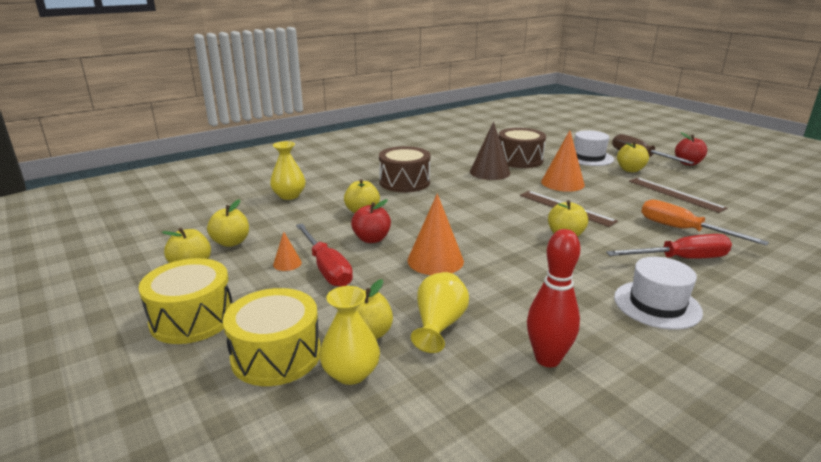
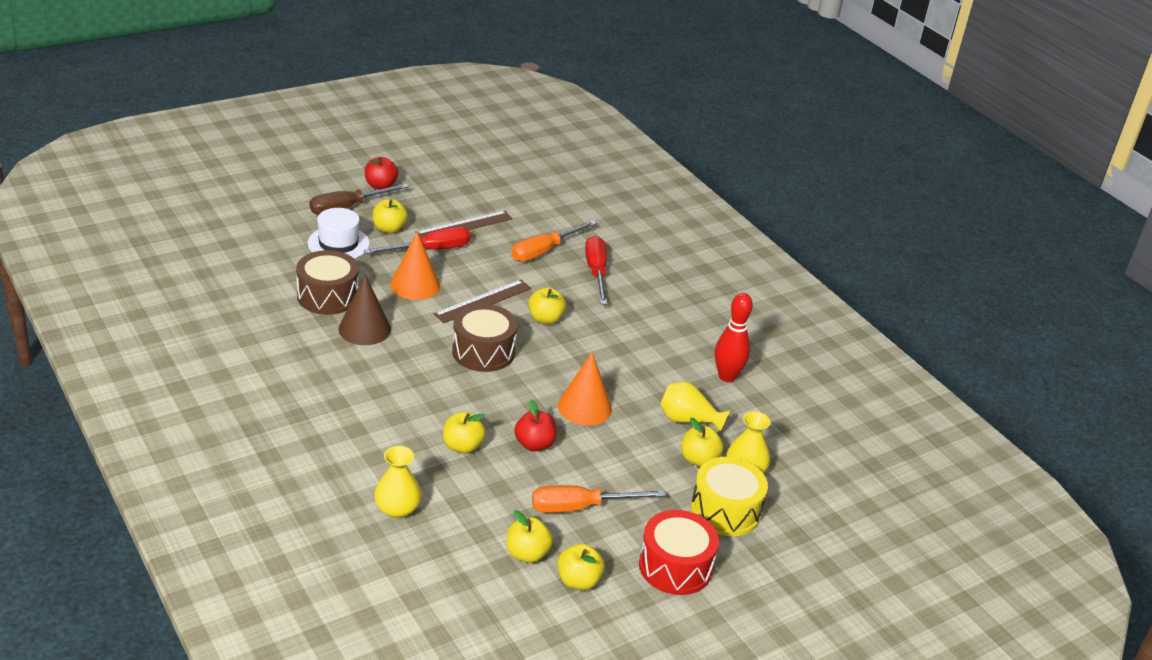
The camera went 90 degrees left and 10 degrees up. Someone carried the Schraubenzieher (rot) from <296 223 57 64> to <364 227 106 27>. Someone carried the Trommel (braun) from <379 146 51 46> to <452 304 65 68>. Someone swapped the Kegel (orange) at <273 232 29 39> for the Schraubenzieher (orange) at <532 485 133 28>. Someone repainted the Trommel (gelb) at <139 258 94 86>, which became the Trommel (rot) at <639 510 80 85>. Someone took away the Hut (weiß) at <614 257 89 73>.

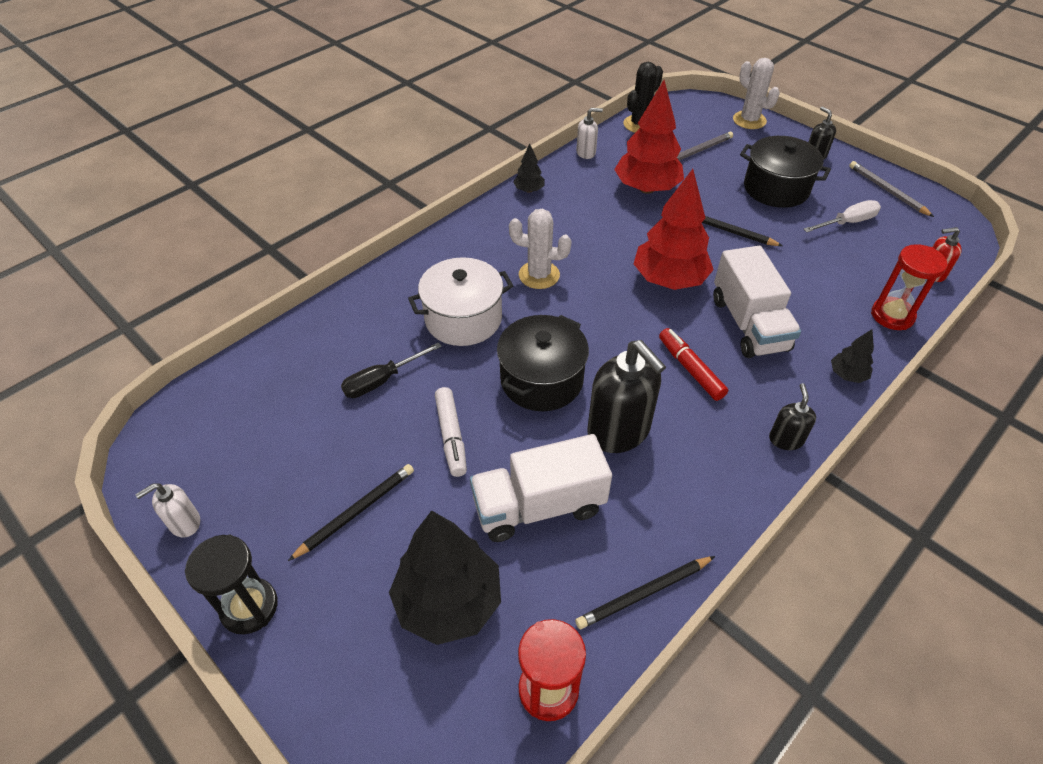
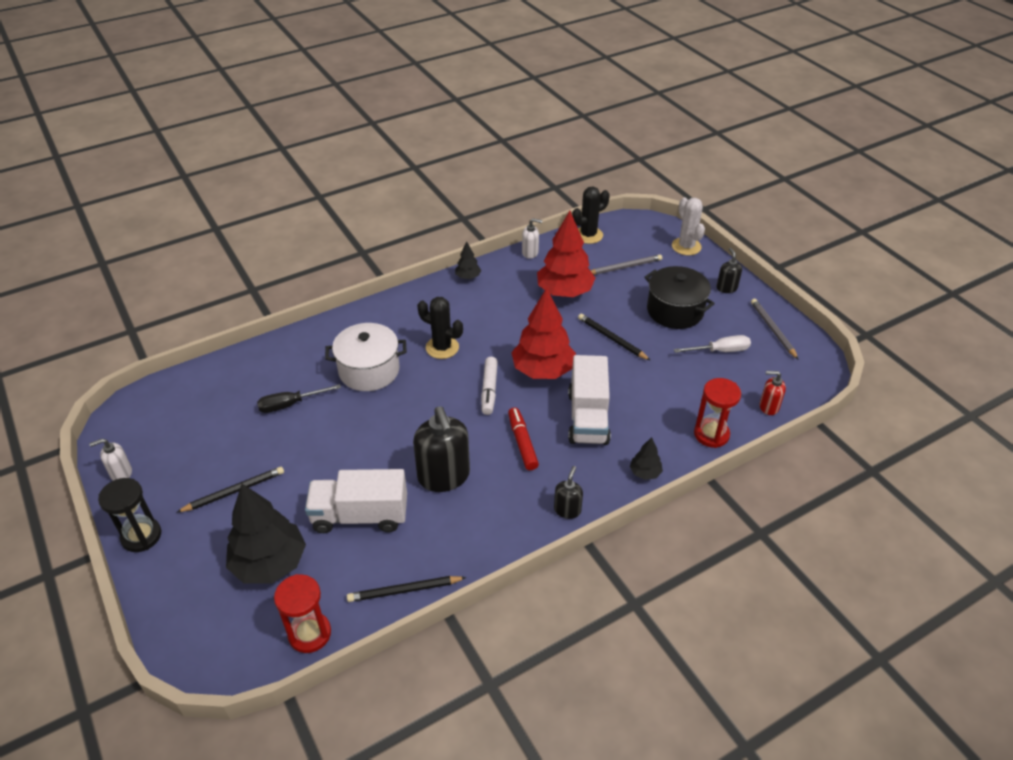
The camera went 15 degrees right and 5 degrees down. Someone repainted the Kaktus (weiß) at <509 209 63 80>, which became the Kaktus (schwarz) at <417 297 46 62>. Someone carried the Filzstift (weiß) from <435 387 32 90> to <481 357 17 58>. Someone took away the Kochtopf (schwarz) at <497 315 92 96>.

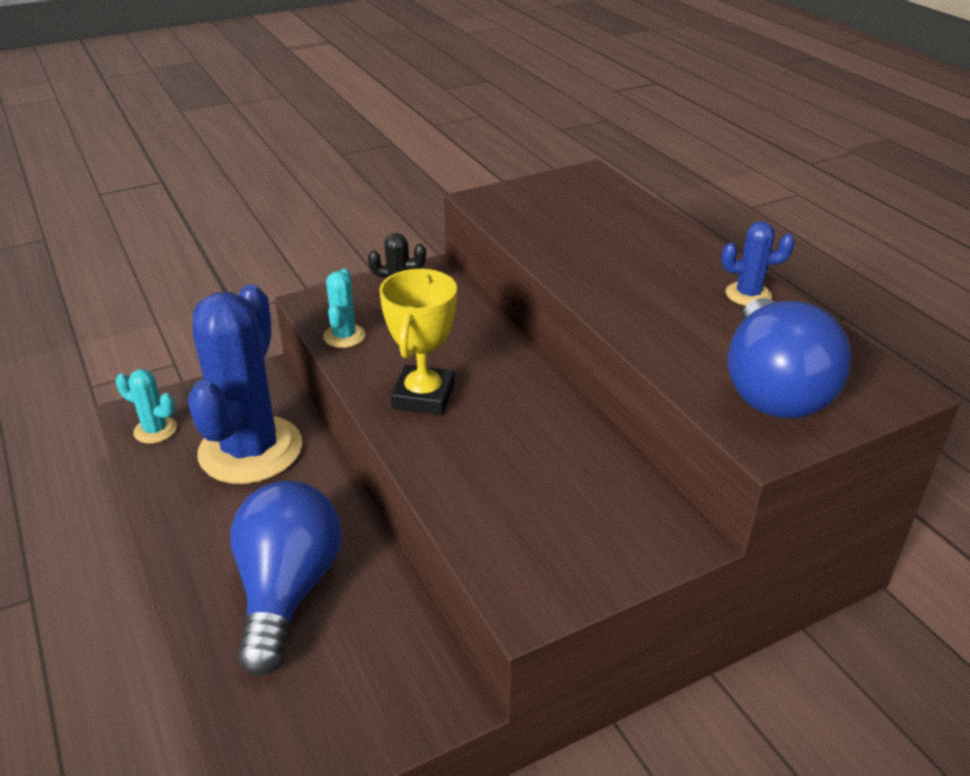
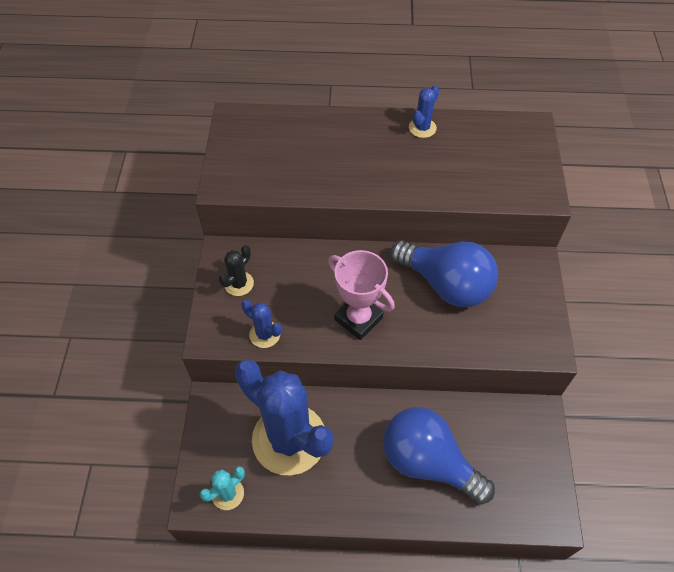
The camera went 60 degrees left and 20 degrees up. Someone repainted the Kaktus (türkis) at <323 268 42 80>, which became the Kaktus (blau) at <241 300 41 48>. Someone repainted the Pokal (gelb) at <379 269 78 146>, which became the Pokal (rosa) at <328 250 67 90>. Someone carried the Glühbirne (blau) from <728 298 124 121> to <391 240 107 67>.

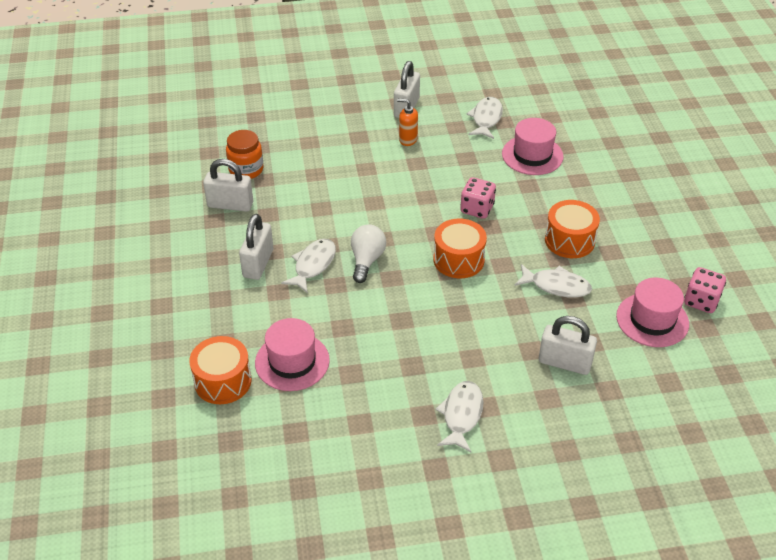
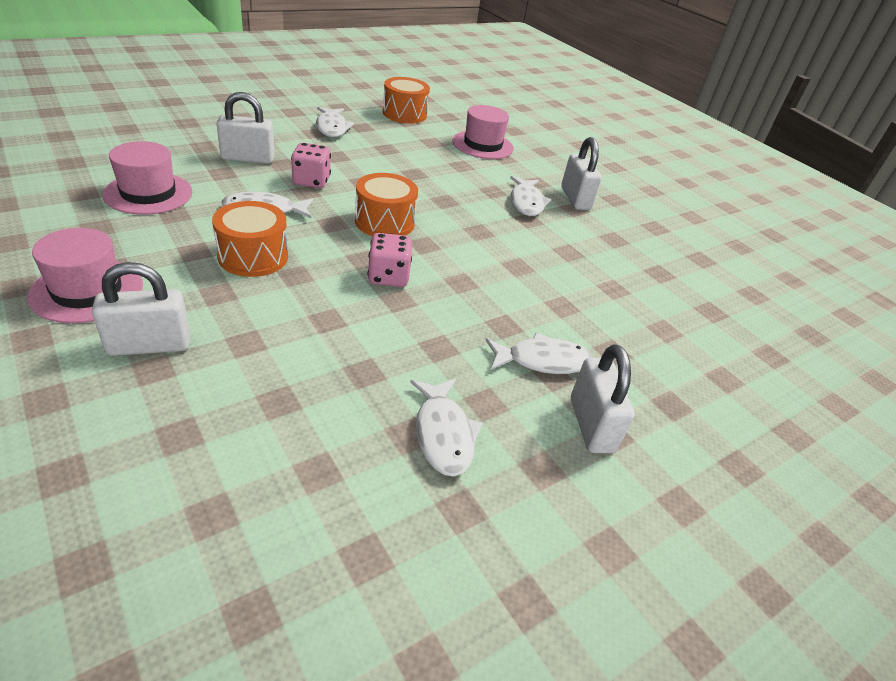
The camera went 150 degrees right and 5 degrees down. Someone carried the Hut (rosa) from <502 118 62 57> to <27 228 116 96>. Someone carried the Vorhängeschloss (weiß) from <203 159 50 53> to <92 262 98 94>. Someone carried the Spielwürfel (rosa) from <684 267 42 46> to <291 143 40 45>. Someone carried the Trommel (orange) from <189 336 63 68> to <383 77 47 46>. Someone swapped the Seifenspender (orange) at <397 99 21 47> for the Fisch (weiß) at <485 332 108 42>. Someone took away the Einmachglas (orange) at <226 130 38 49>. Someone took away the Glühbirne (weiß) at <351 224 35 59>.

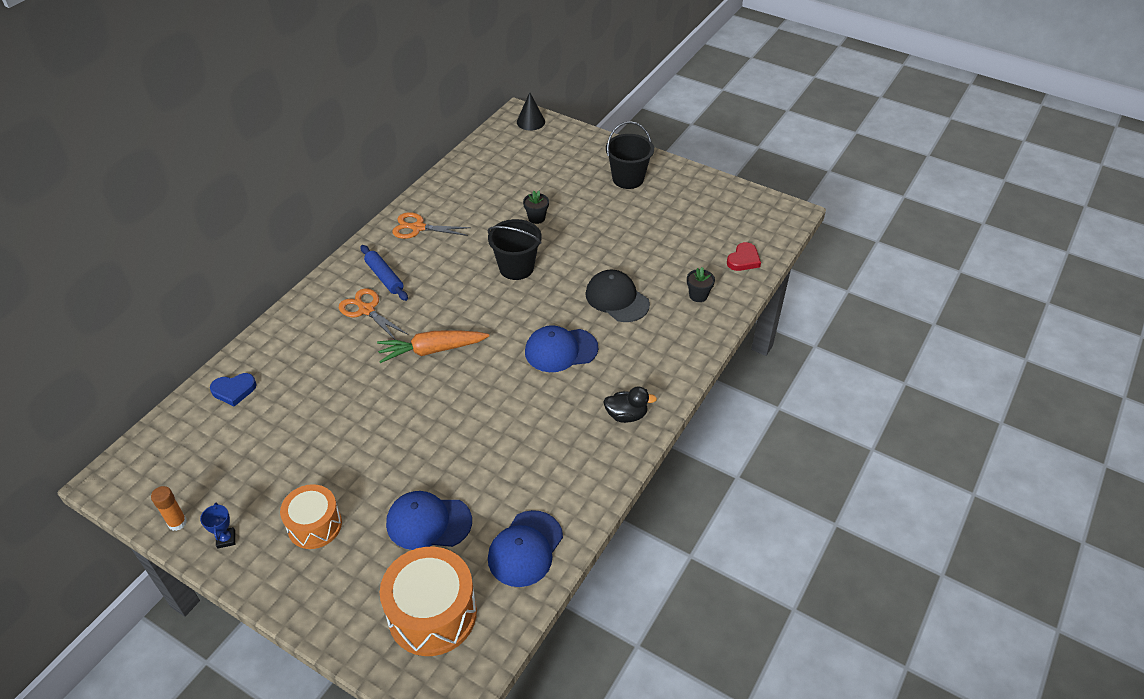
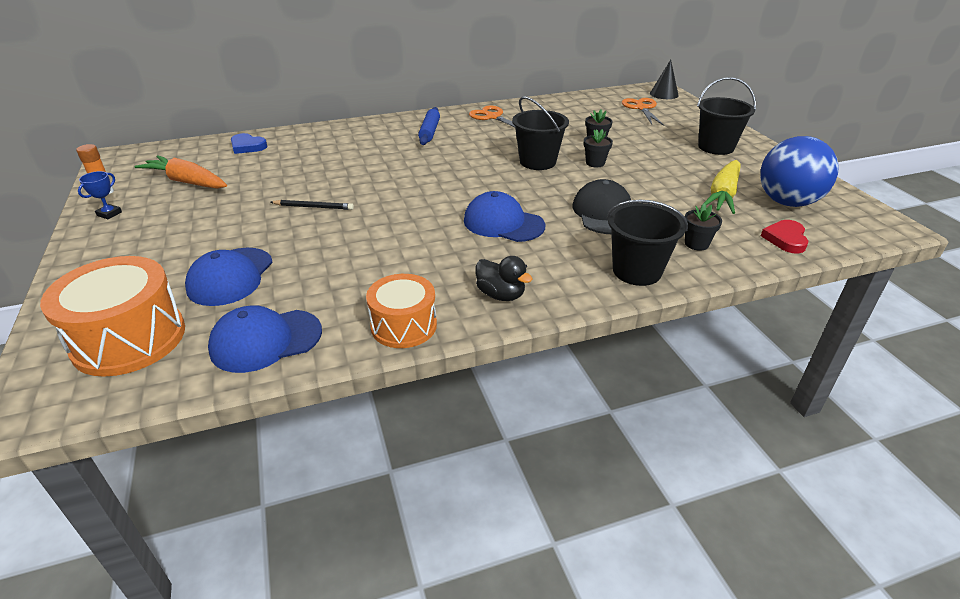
The camera went 40 degrees right and 10 degrees down. Someone carried the Karotte (orange) from <377 330 112 33> to <134 155 93 34>. Someone rotated the Kappe (blau) at <386 491 86 59> by 120 degrees counterclockwise. Someone put down the Bleistift (schwarz) at <271 200 83 10>. Someone carried the Trommel (orange) from <280 484 62 65> to <366 274 71 74>. Someone put down the Blumentopf (schwarz) at <584 129 29 38>. Someone put down the Eimer (schwarz) at <607 200 81 86>. Someone carried the Schere (orange) from <339 288 69 52> to <622 98 42 28>. Someone put down the Karotte (gelb) at <701 160 40 54>. Someone put down the Ball (blau) at <760 136 79 71>. Someone rotated the Herz (rot) at <727 242 34 29> by 120 degrees clockwise.

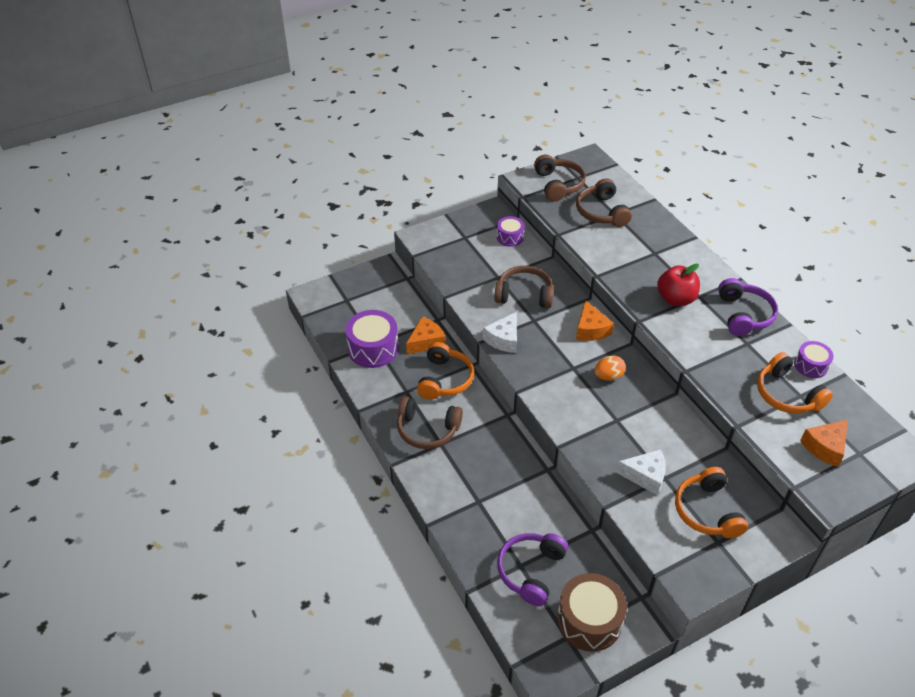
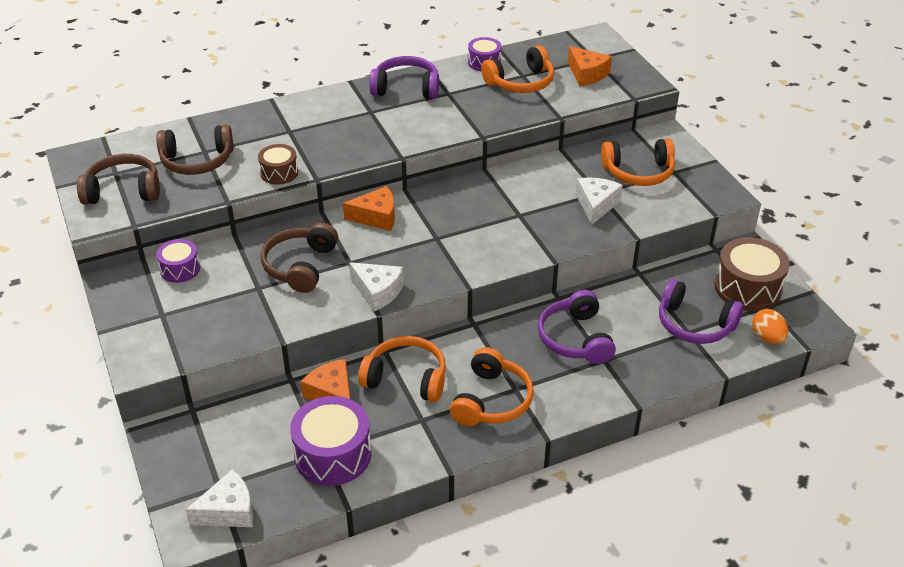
The camera went 85 degrees left and 5 degrees down. Someone put down the Käse (weiß) at <186 469 68 58>. Someone put down the Trommel (braun) at <258 144 40 41>. Someone repainted the Kopfhörer (braun) at <397 396 66 53>, which became the Kopfhörer (orange) at <450 347 84 79>. Someone put down the Kopfhörer (lila) at <538 290 78 74>. Someone carried the Ei (orange) from <595 355 31 26> to <752 309 36 35>. Someone took away the Apfel (rot) at <657 264 43 42>.

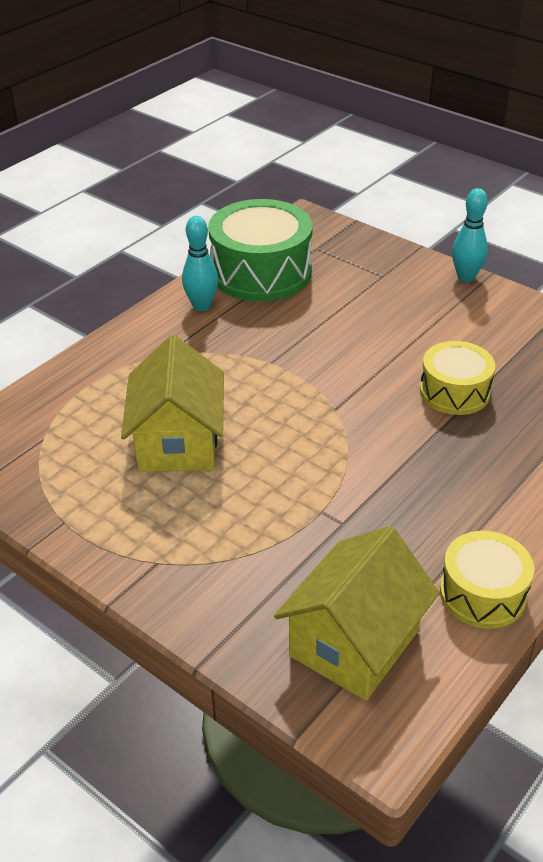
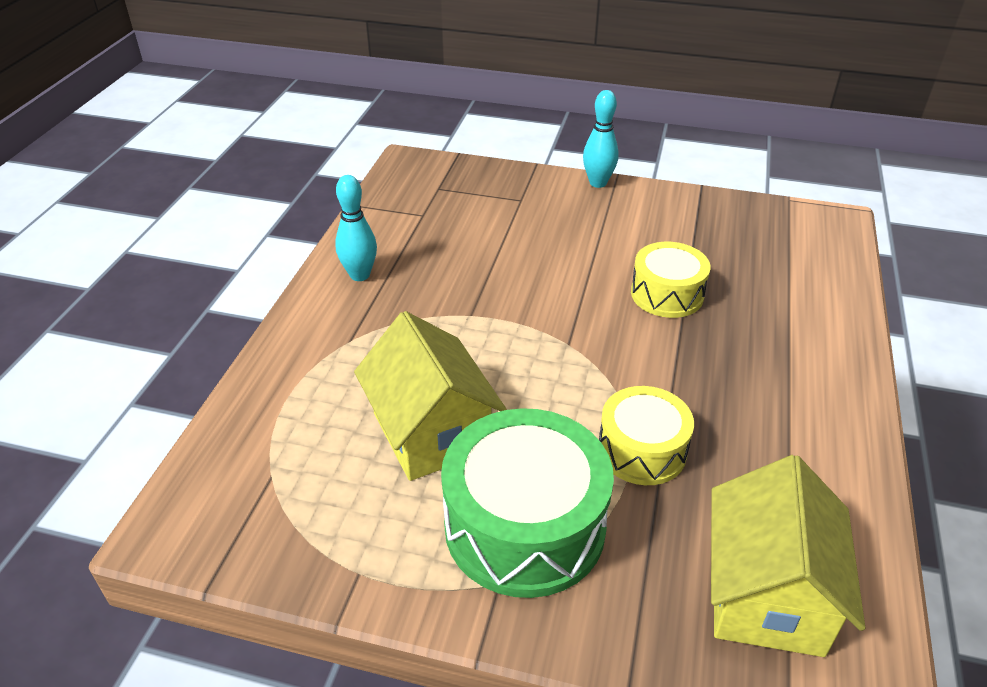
The camera went 25 degrees left and 0 degrees up. Someone carried the Trommel (grün) from <208 199 105 103> to <441 408 173 190>. Someone carried the Trommel (gelb) from <440 531 94 98> to <599 386 95 99>.

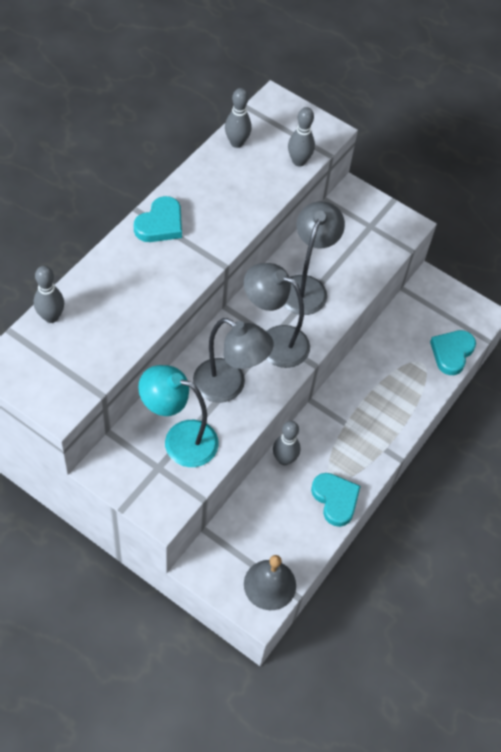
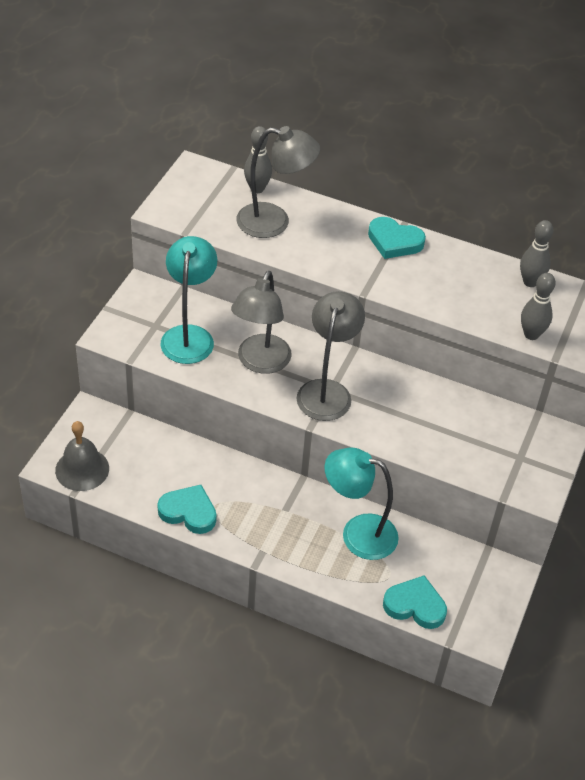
The camera went 80 degrees right and 10 degrees down. Someone rotated the Herz (türkis) at <311 473 50 54> by 120 degrees counterclockwise. Someone carried the Lampe (grau) from <284 201 61 114> to <236 126 84 112>. Someone put down the Lampe (türkis) at <325 448 74 112>. Someone took away the Bowlingkegel (grau) at <273 421 27 44>.

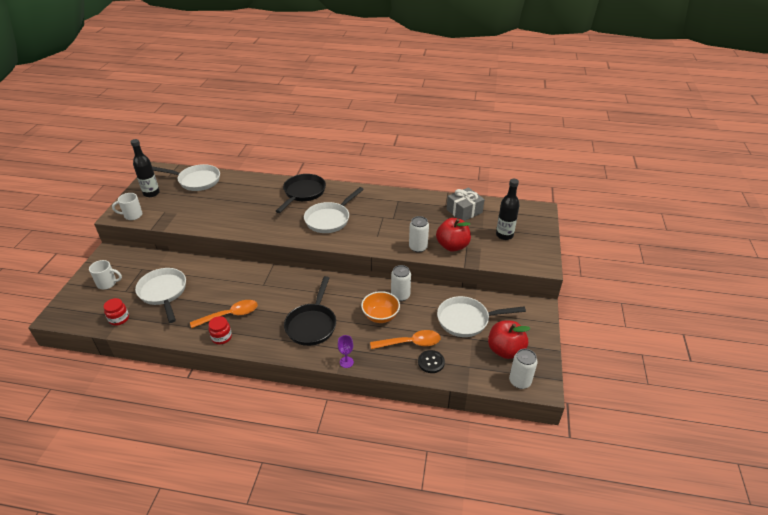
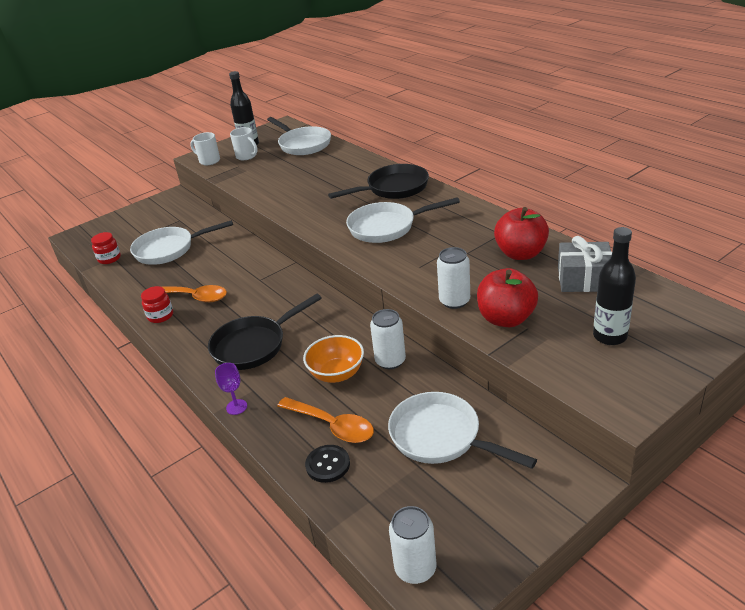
The camera went 45 degrees right and 5 degrees down. Someone rotated the Pfanne (weiß) at <135 268 51 55> by 120 degrees counterclockwise. Someone carried the Tasse (weiß) from <89 260 33 29> to <230 127 28 33>. Someone carried the Apfel (rot) from <488 320 43 39> to <494 207 55 53>.

